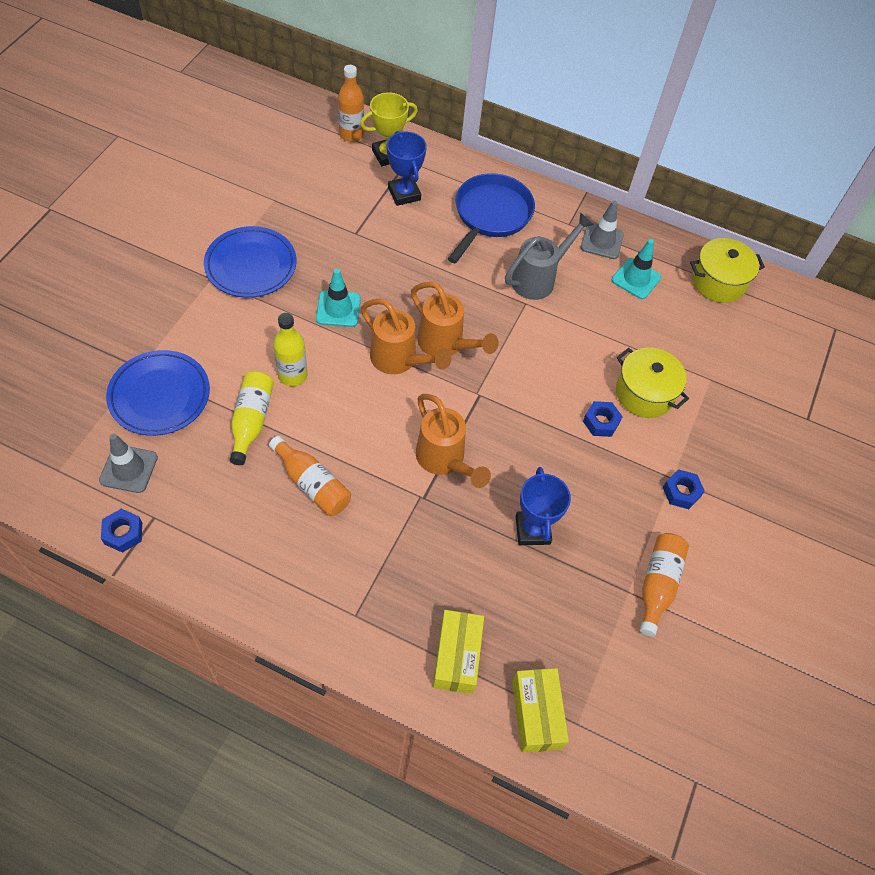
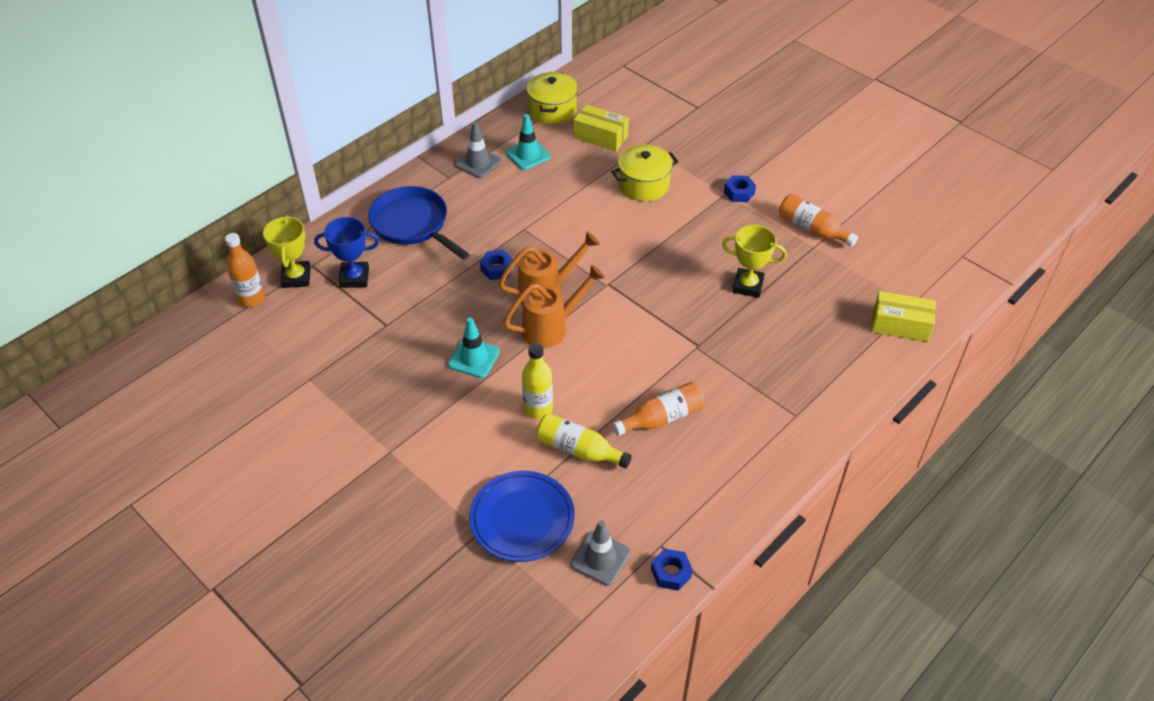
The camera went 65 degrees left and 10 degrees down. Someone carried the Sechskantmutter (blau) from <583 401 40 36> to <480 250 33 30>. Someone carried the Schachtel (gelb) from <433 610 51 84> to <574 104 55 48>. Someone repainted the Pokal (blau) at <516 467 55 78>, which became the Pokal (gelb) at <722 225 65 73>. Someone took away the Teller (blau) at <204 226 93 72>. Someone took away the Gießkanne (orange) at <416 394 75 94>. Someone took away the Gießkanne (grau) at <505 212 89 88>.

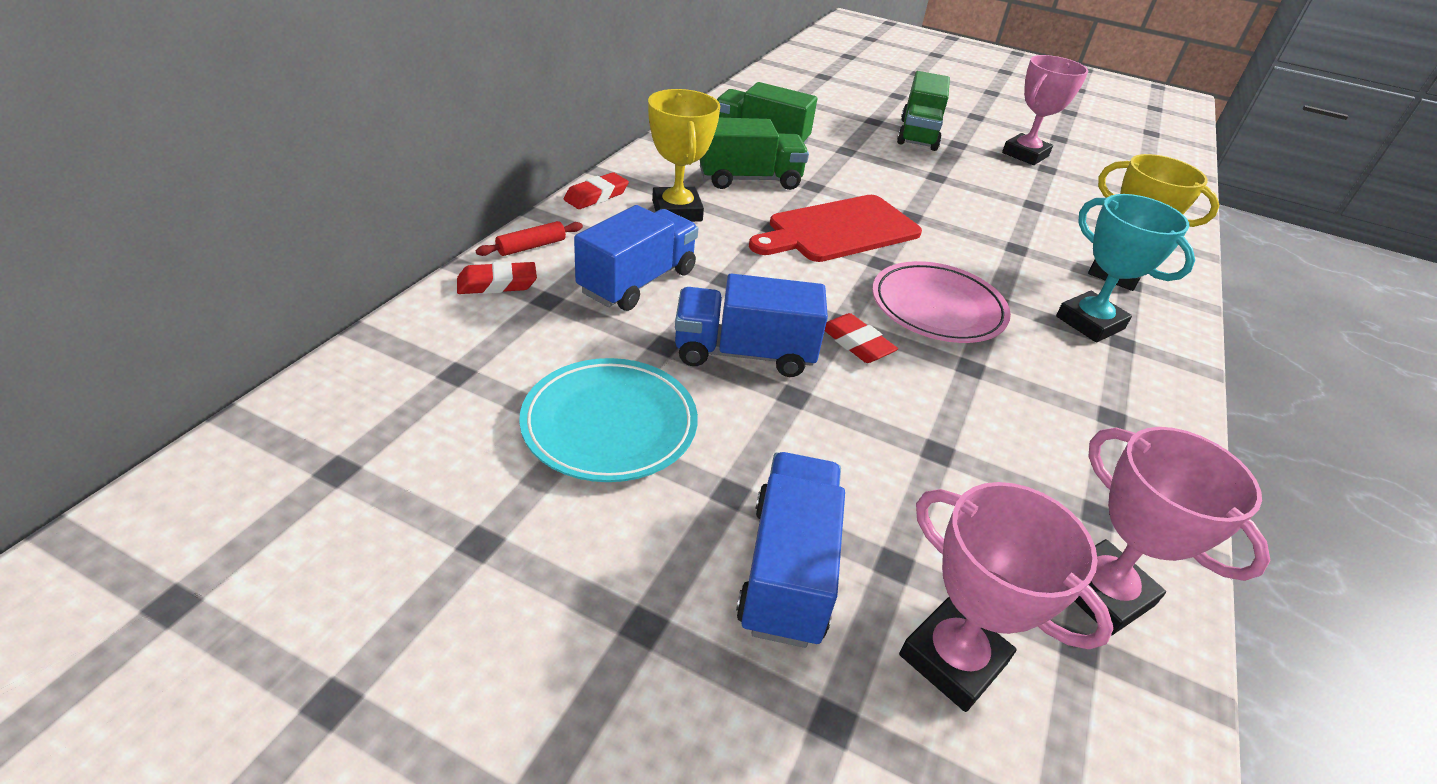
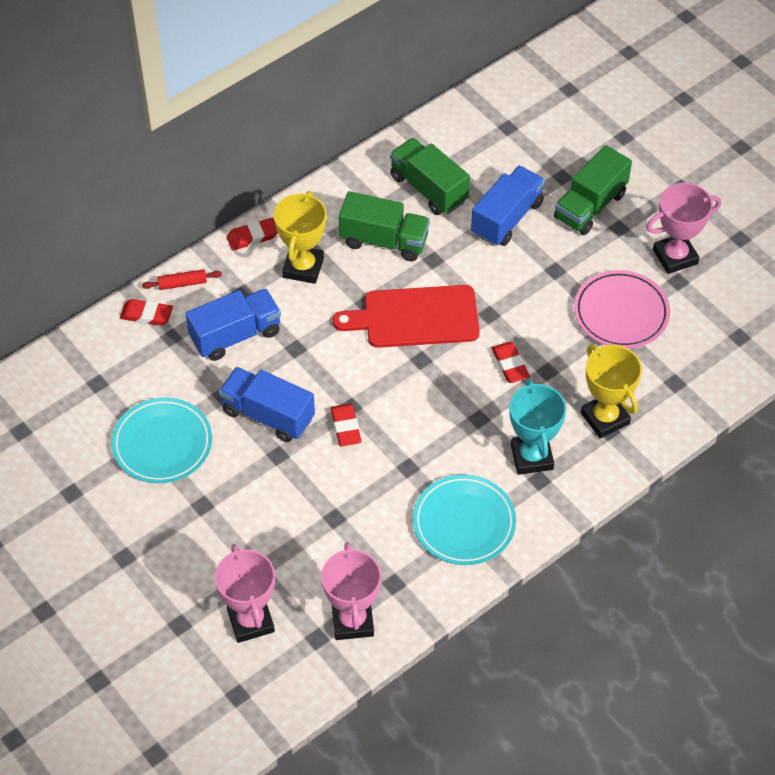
The camera went 30 degrees right and 15 degrees up. Someone put down the Teller (türkis) at <413 474 103 91>. Someone carried the Lastwagen (blau) from <736 452 109 196> to <471 166 74 80>. Someone put down the Radiergummi (rot) at <492 342 38 41>. Someone carried the Teller (rosa) from <872 261 139 82> to <574 270 96 79>.

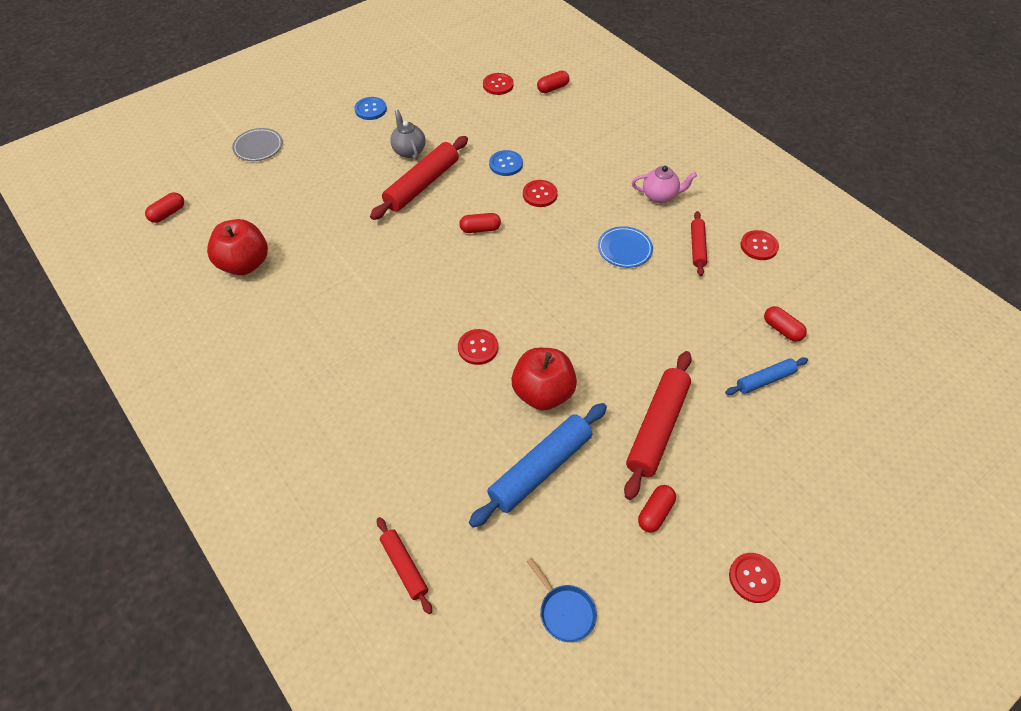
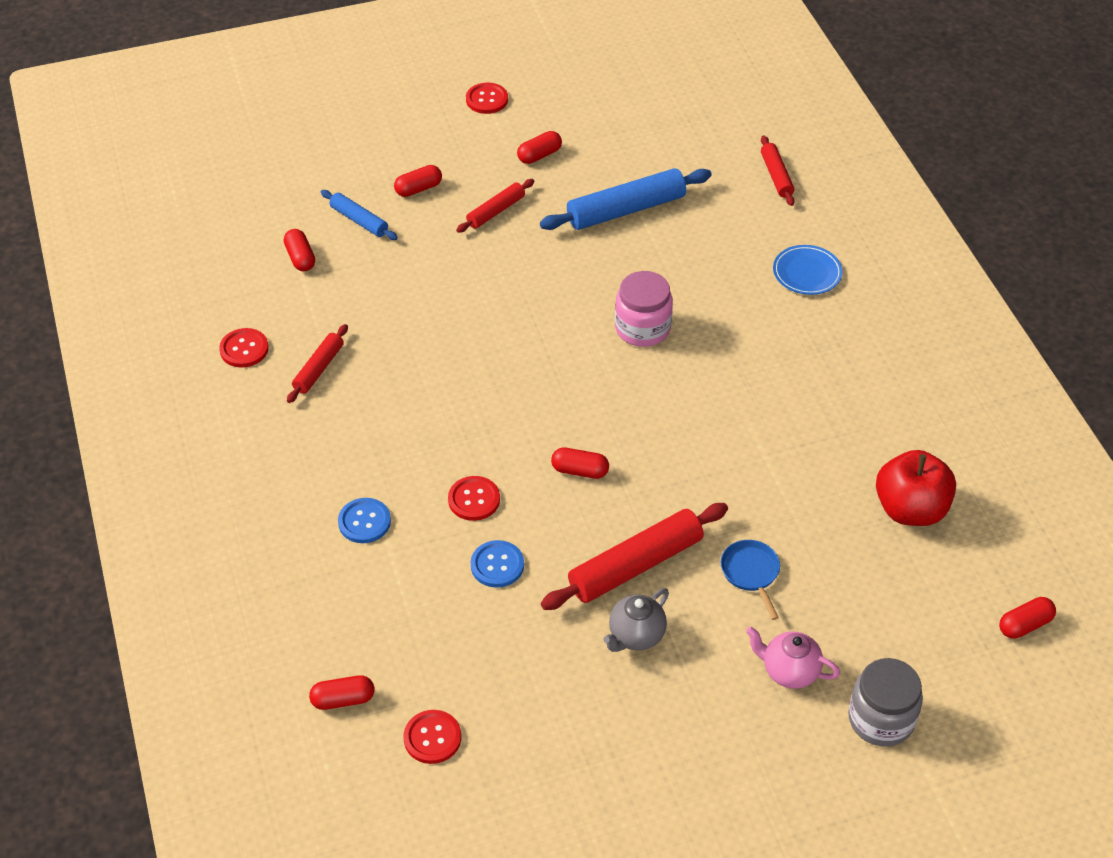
The camera went 160 degrees left and 5 degrees down. Someone rotated the Nudelholz (blau) at <725 357 83 38> by 45 degrees clockwise. Someone carried the Knopf (blau) from <354 97 33 23> to <338 498 53 45>. Someone put down the Kapsel (rot) at <394 165 48 32>. Someone scaled the Nudelholz (rot) at <624 351 68 149> by 0.56. Someone rotated the Teekanne (grau) at <390 110 35 50> by 45 degrees clockwise. Someone swapped the Knopf (rot) at <458 329 40 36> for the Einmachglas (rosa) at <615 271 58 76>. Someone carried the Pfanne (blau) from <527 558 70 84> to <721 540 59 80>. Someone carried the Teekanne (rosa) from <632 166 65 37> to <746 627 94 62>. Someone carried the Teller (blau) from <598 226 55 42> to <773 245 70 50>. Someone swapped the Teller (grau) at <232 128 51 33> for the Einmachglas (grau) at <848 658 75 88>. Someone took away the Apfel (rot) at <511 348 66 62>.

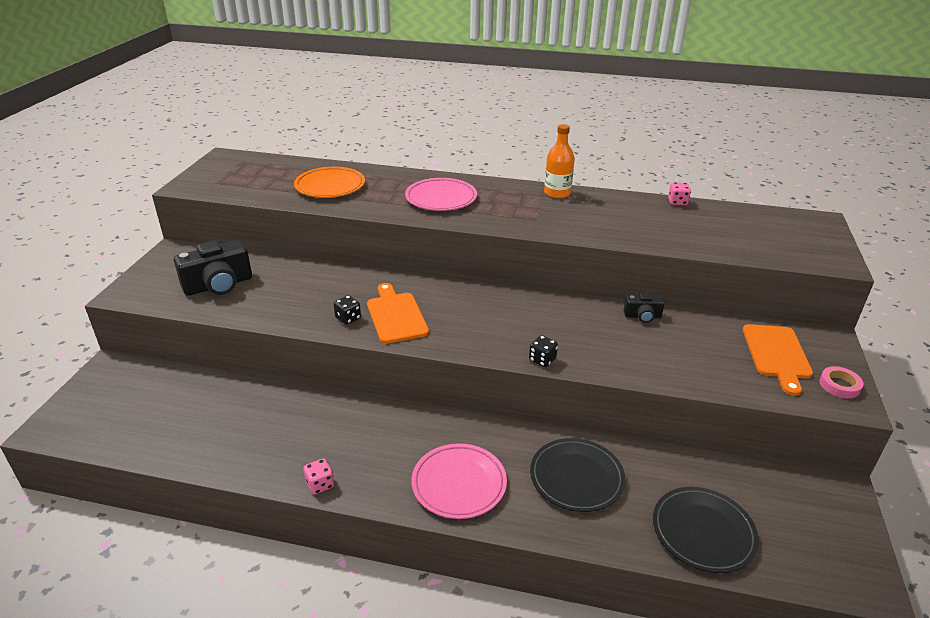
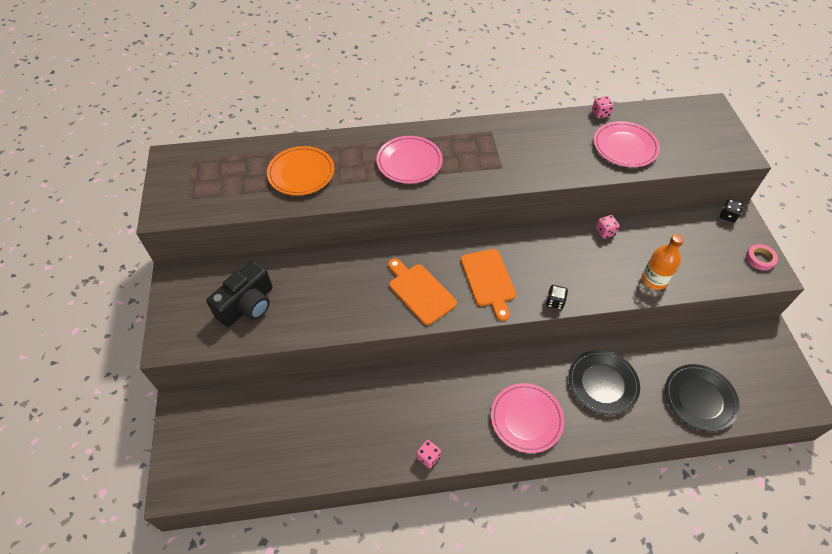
The camera went 20 degrees left and 20 degrees up. Someone carried the Schneidebrett (orange) from <743 324 70 72> to <461 249 55 72>. Someone put down the Teller (rosa) at <594 121 66 46>. Someone swapped the Kamera (schwarz) at <624 293 41 30> for the Spielwürfel (rosa) at <596 215 24 23>. Someone carried the Flasche (orange) from <544 124 31 74> to <642 234 42 56>. Someone carried the Spielwürfel (schwarz) from <334 295 27 30> to <720 199 23 24>.

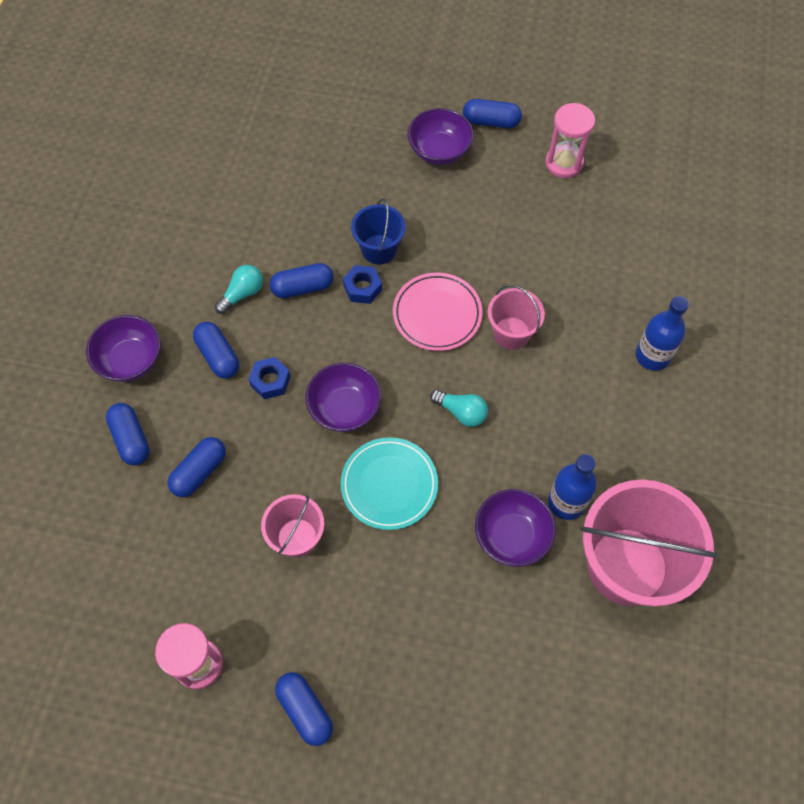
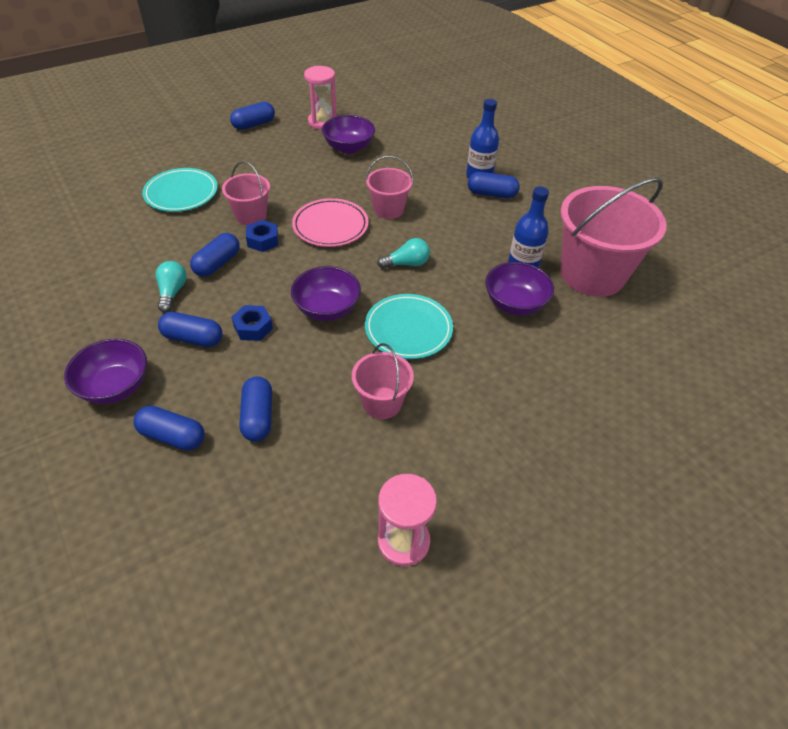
The camera went 45 degrees left and 15 degrees down. Someone put down the Teller (türkis) at <142 168 76 44>. Someone repainted the Eimer (blau) at <351 198 55 67>, which became the Eimer (rosa) at <222 161 48 65>. Someone carried the Schüssel (lila) from <408 108 66 57> to <322 115 53 39>. Someone carried the Kapsel (blau) from <275 672 58 74> to <468 172 52 26>.

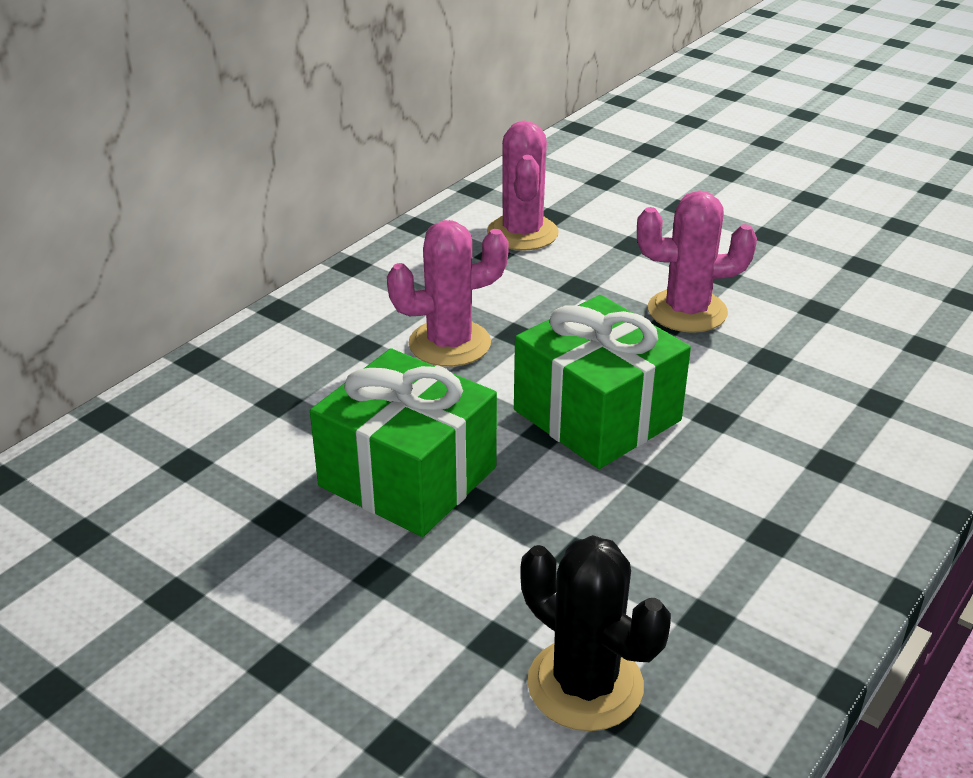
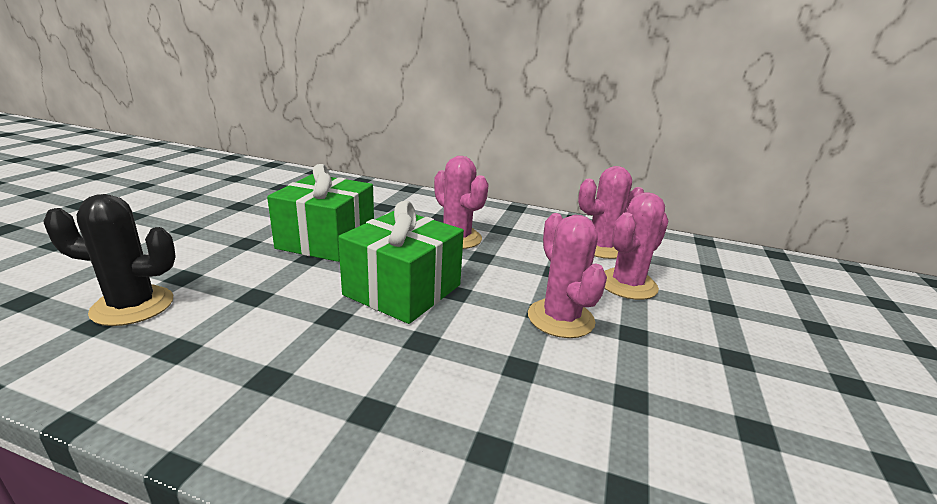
The camera went 70 degrees right and 10 degrees down. Someone rotated the Kaktus (schwarz) at <520 535 151 196> by 60 degrees clockwise. Someone put down the Kaktus (rosa) at <604 192 64 108>.

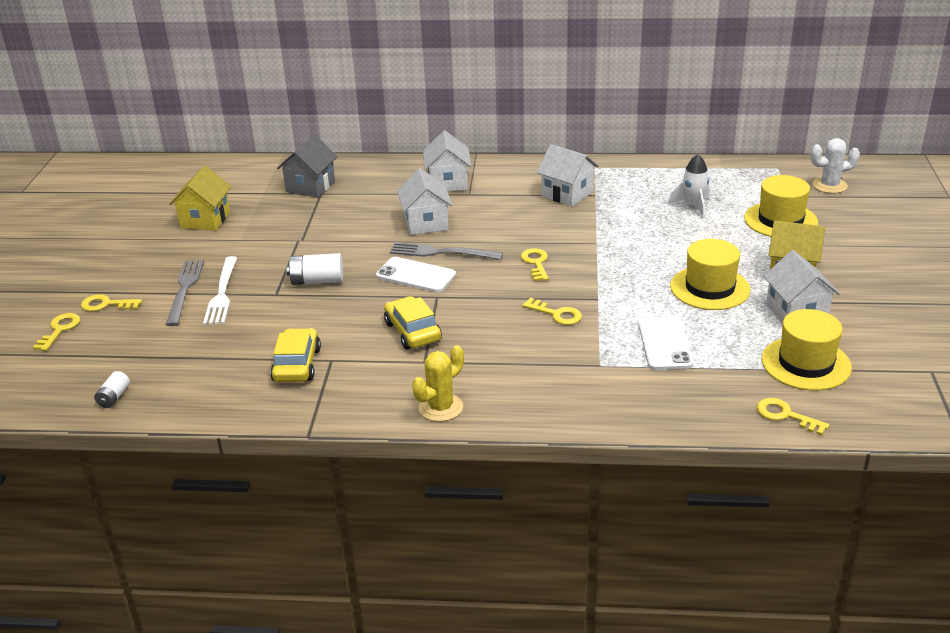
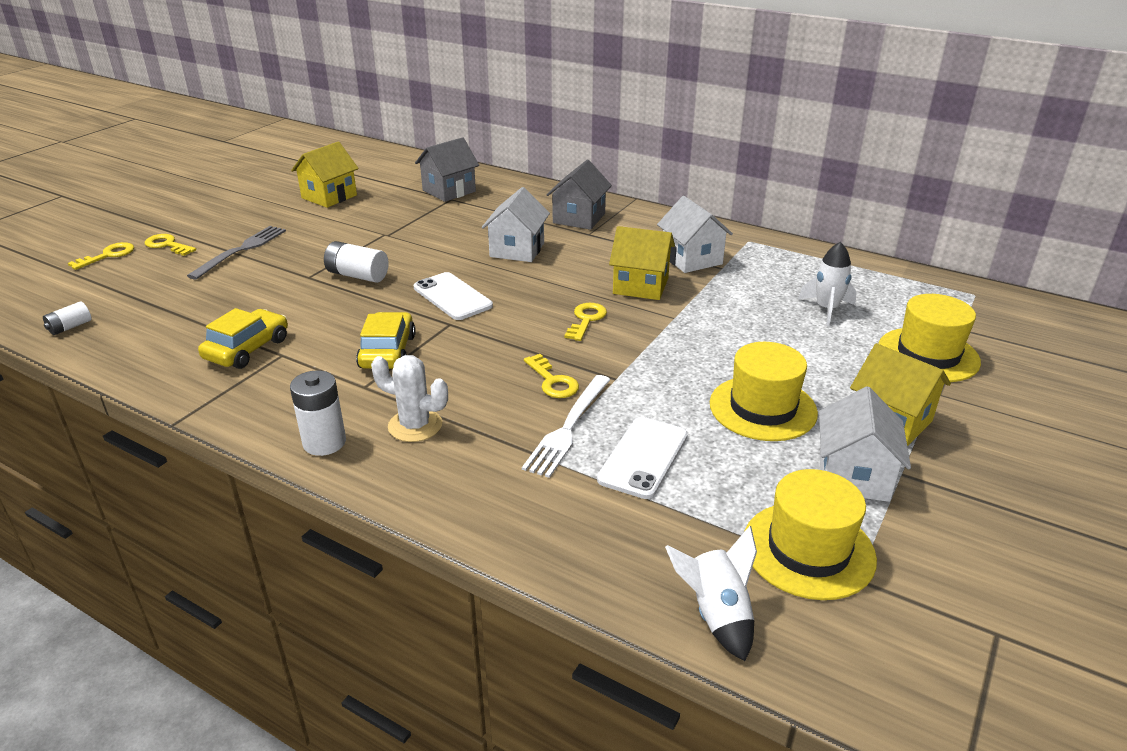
The camera went 25 degrees right and 0 degrees up. Someone swapped the Kaktus (gelb) at <412 345 52 77> for the Batterie (weiß) at <290 370 56 86>. Someone carried the Kaktus (weiß) from <810 138 50 56> to <371 355 77 87>. Someone carried the Gabel (weiß) from <203 256 34 69> to <522 375 88 103>. Someone repainted the Haus (weiß) at <423 131 48 60>, which became the Haus (grau) at <547 160 65 70>. Someone put down the Haus (gelb) at <609 226 66 74>. Someone swapped the Schlüssel (gelb) at <757 398 72 37> for the Rakete (weiß) at <665 526 92 135>. Someone took away the Gabel (grau) at <390 242 113 18>.

